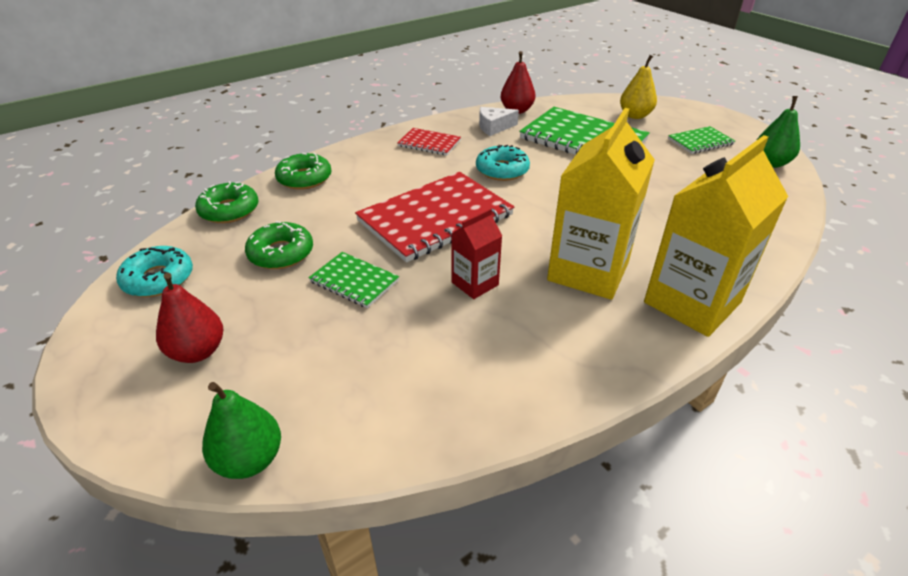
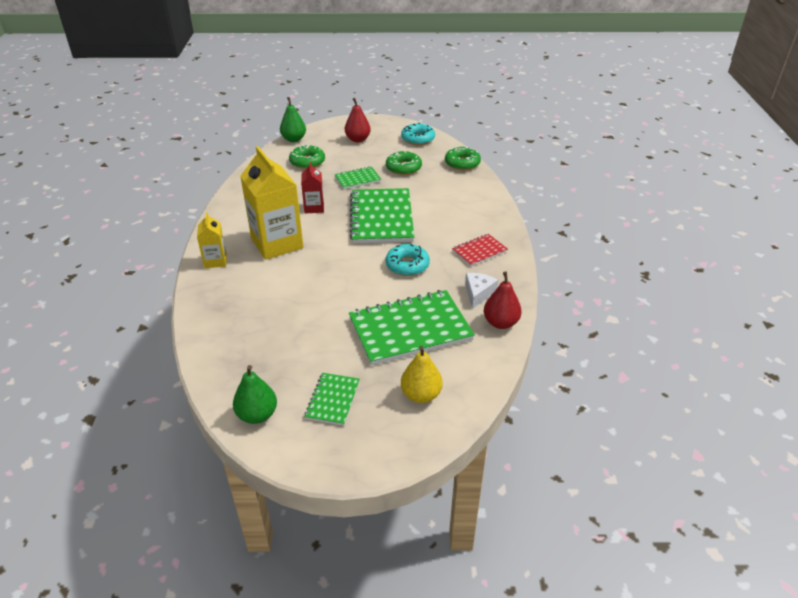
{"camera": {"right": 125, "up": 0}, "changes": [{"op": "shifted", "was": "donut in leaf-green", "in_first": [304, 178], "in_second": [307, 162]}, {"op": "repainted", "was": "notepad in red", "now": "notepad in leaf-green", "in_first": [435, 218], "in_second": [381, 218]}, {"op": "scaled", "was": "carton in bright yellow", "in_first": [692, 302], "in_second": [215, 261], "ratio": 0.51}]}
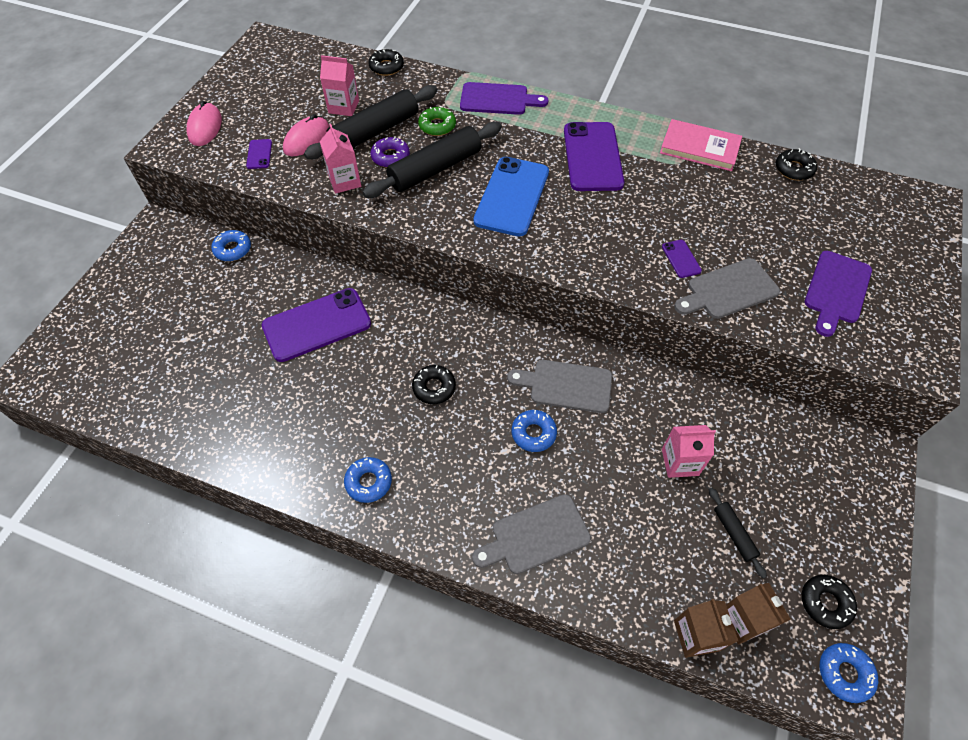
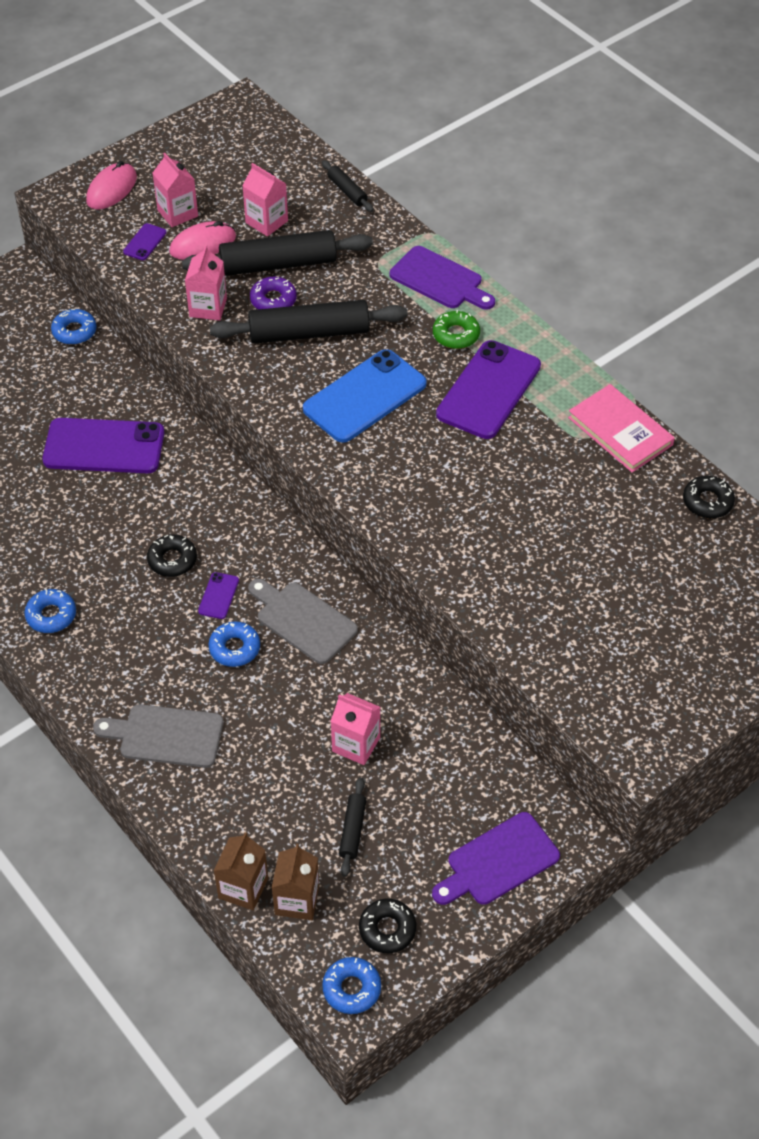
{"camera": {"right": 30, "up": -5}, "changes": [{"op": "gone", "was": "bread board in ash-grey", "in_first": [728, 290]}, {"op": "new", "now": "carton in rosy", "in_second": [177, 213]}, {"op": "shifted", "was": "donut in leaf-green", "in_first": [437, 126], "in_second": [456, 335]}, {"op": "shifted", "was": "smartphone in violet", "in_first": [681, 259], "in_second": [218, 596]}, {"op": "shifted", "was": "bread board in violet", "in_first": [836, 290], "in_second": [498, 861]}, {"op": "swapped", "was": "donut in black", "now": "dough roller in black", "in_first": [386, 67], "in_second": [347, 191]}]}
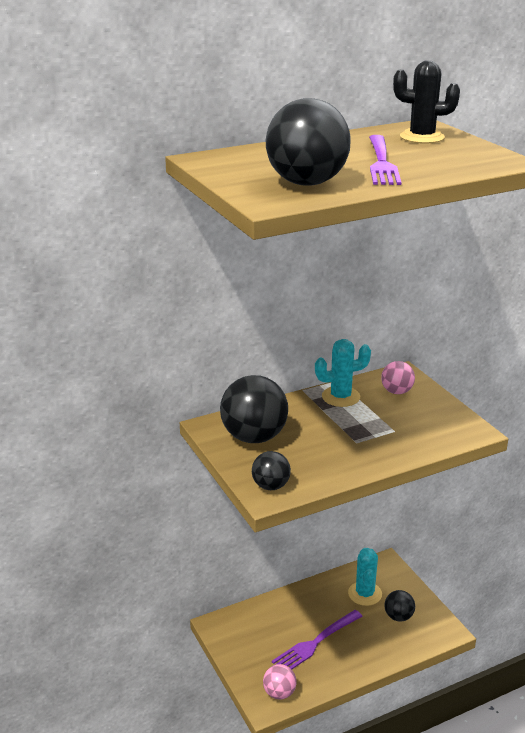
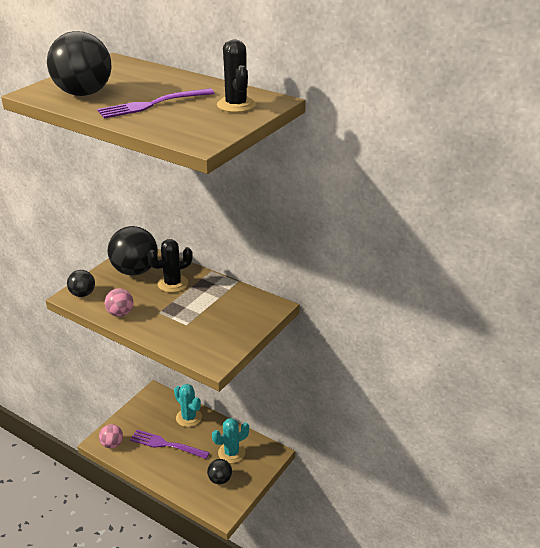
{"camera": {"right": 60, "up": 5}, "changes": [{"op": "new", "now": "prickly plant in black", "in_second": [173, 283]}, {"op": "shifted", "was": "prickly plant in teal", "in_first": [341, 397], "in_second": [189, 417]}, {"op": "shifted", "was": "play ball in rosy", "in_first": [396, 391], "in_second": [120, 313]}]}
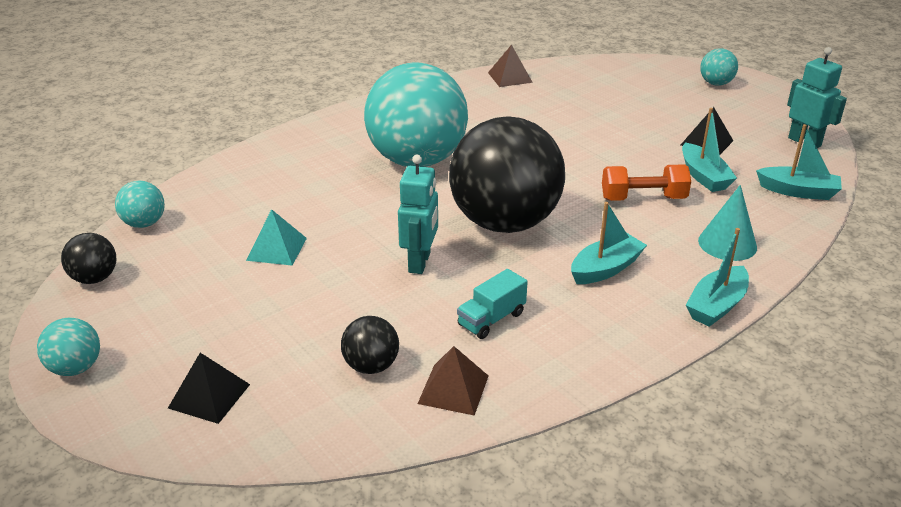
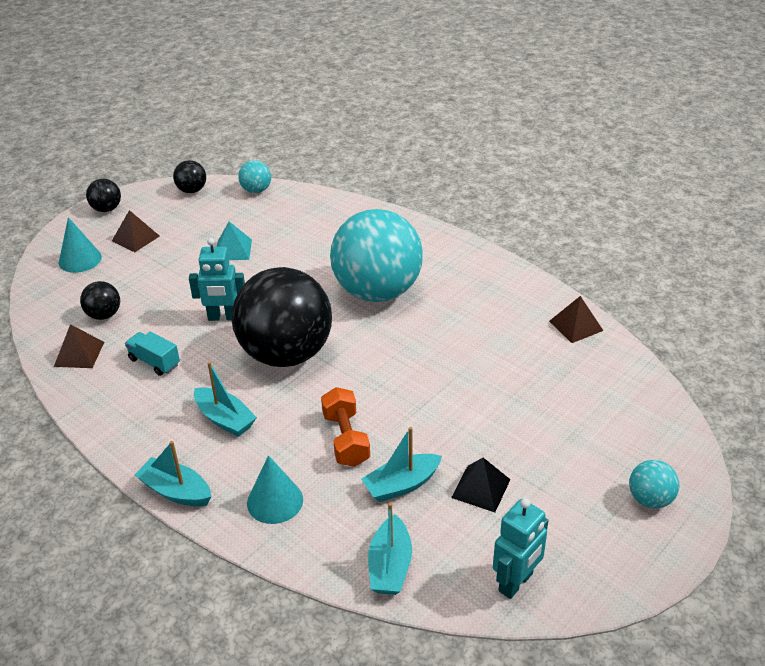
{"camera": {"right": 80, "up": 5}, "changes": [{"op": "new", "now": "solid pyramid in brown", "in_second": [135, 238]}, {"op": "swapped", "was": "solid pyramid in black", "now": "cone shape in teal", "in_first": [209, 396], "in_second": [80, 259]}, {"op": "repainted", "was": "play ball in teal", "now": "play ball in black", "in_first": [75, 368], "in_second": [107, 209]}]}
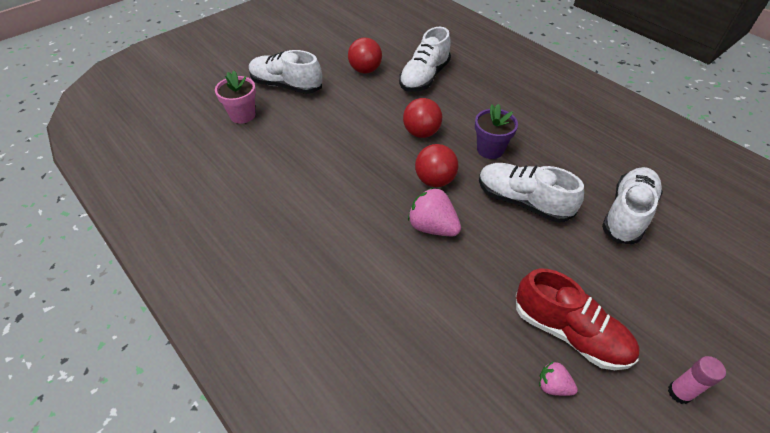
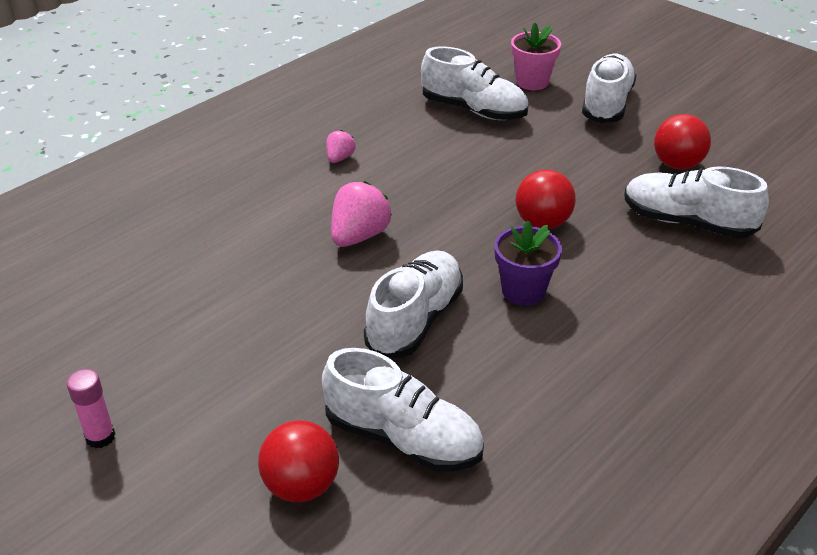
{"camera": {"right": 85, "up": -10}, "changes": [{"op": "gone", "was": "sneaker in red", "in_first": [569, 332]}, {"op": "new", "now": "sneaker in pure white", "in_second": [474, 110]}, {"op": "shifted", "was": "play ball in red", "in_first": [435, 180], "in_second": [301, 485]}, {"op": "shifted", "was": "toy strawberry in rosy", "in_first": [553, 386], "in_second": [340, 158]}]}
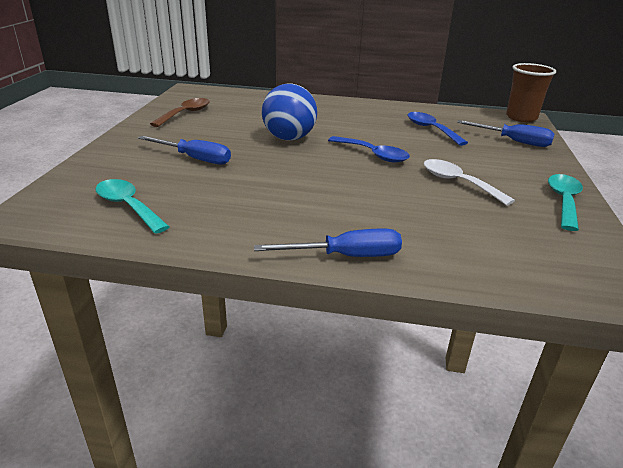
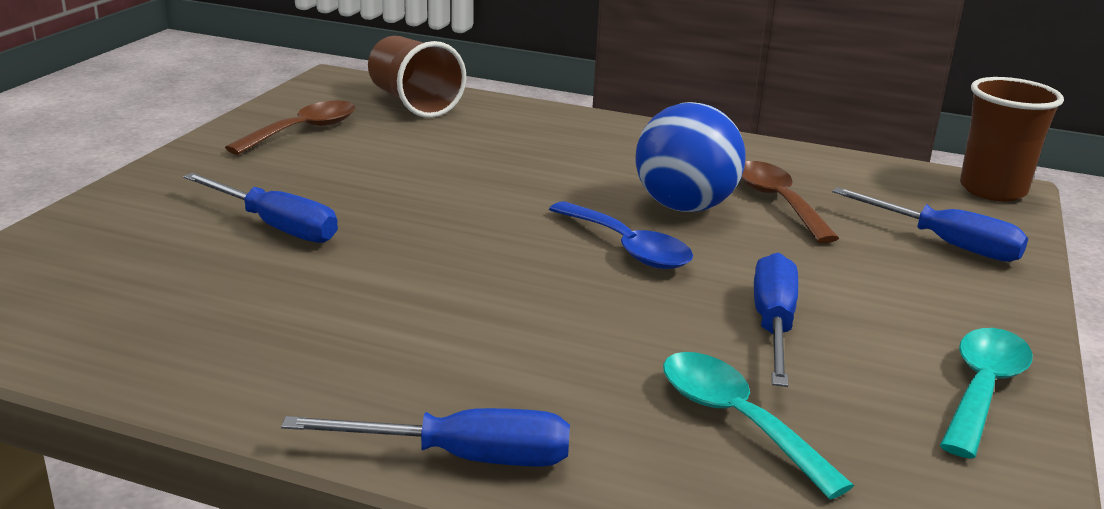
{"camera": {"right": 10, "up": -5}, "changes": [{"op": "new", "now": "cup in brown", "in_second": [413, 103]}, {"op": "shifted", "was": "teaspoon in teal", "in_first": [128, 206], "in_second": [736, 420]}, {"op": "shifted", "was": "play ball in blue", "in_first": [289, 138], "in_second": [684, 207]}, {"op": "swapped", "was": "teaspoon in pure white", "now": "flat screwdriver in blue", "in_first": [458, 183], "in_second": [773, 325]}, {"op": "repainted", "was": "teaspoon in blue", "now": "teaspoon in brown", "in_first": [431, 129], "in_second": [778, 202]}]}
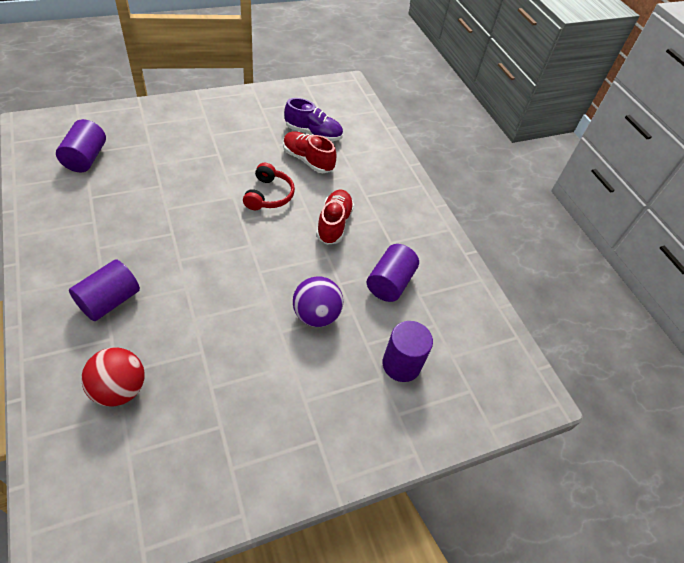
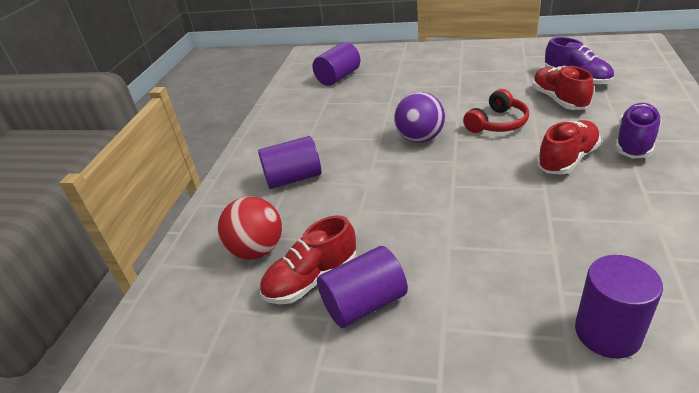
{"camera": {"right": 45, "up": -15}, "changes": [{"op": "new", "now": "sneaker in red", "in_second": [312, 279]}, {"op": "new", "now": "sneaker in violet", "in_second": [635, 142]}, {"op": "shifted", "was": "play ball in violet", "in_first": [316, 315], "in_second": [420, 138]}, {"op": "shifted", "was": "cylinder in violet", "in_first": [390, 283], "in_second": [364, 304]}]}
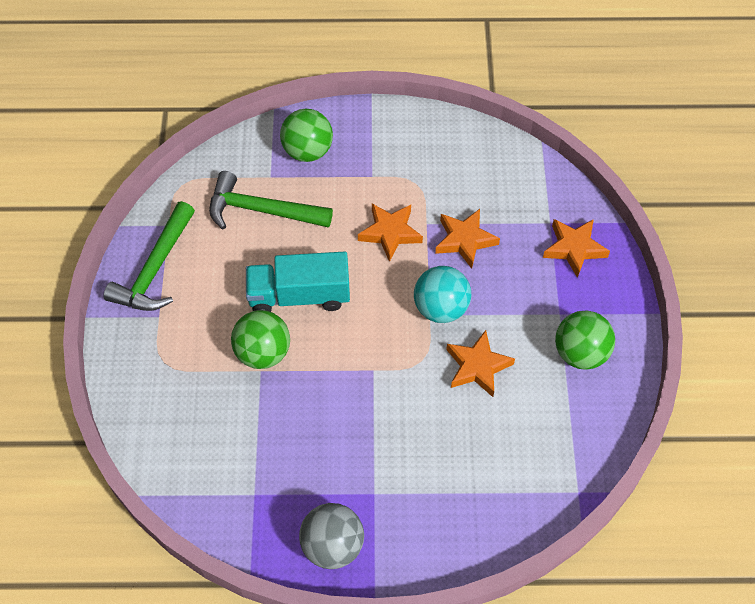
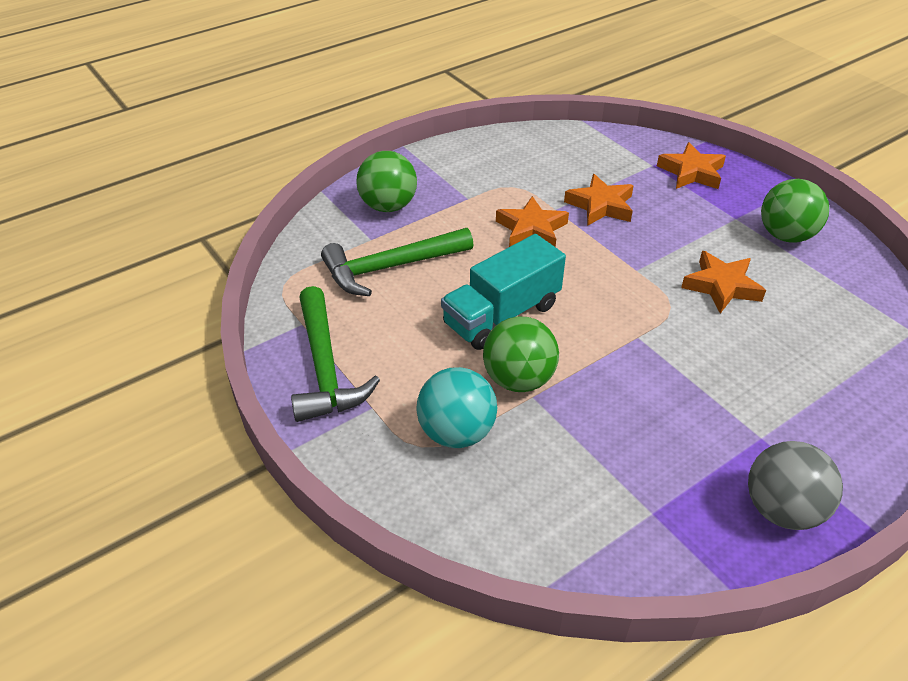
{"camera": {"right": -35, "up": -15}, "changes": [{"op": "shifted", "was": "play ball in teal", "in_first": [441, 308], "in_second": [456, 432]}]}
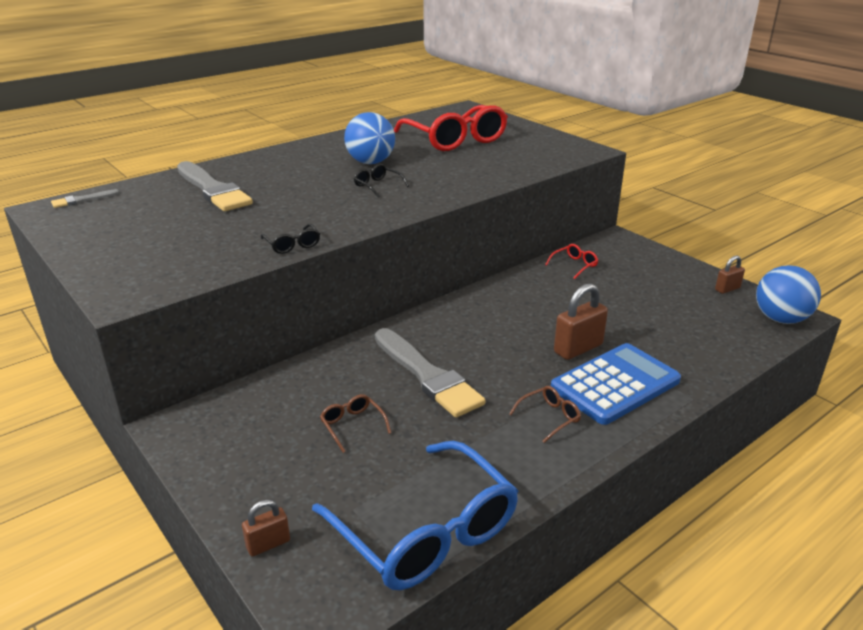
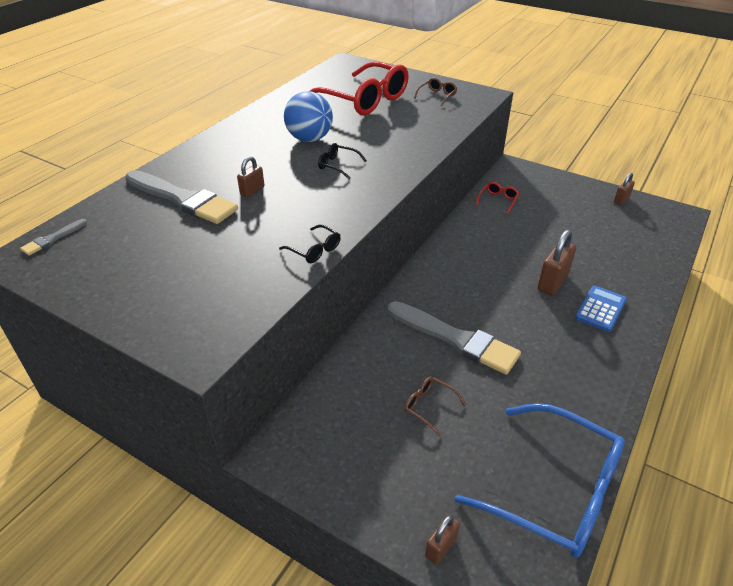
{"camera": {"right": -20, "up": 10}, "changes": [{"op": "gone", "was": "play ball in blue", "in_first": [780, 319]}, {"op": "new", "now": "small lock in brown", "in_second": [252, 191]}, {"op": "shifted", "was": "spectacles in brown", "in_first": [549, 417], "in_second": [437, 96]}, {"op": "scaled", "was": "adding machine in blue", "in_first": [615, 384], "in_second": [600, 309], "ratio": 0.58}]}
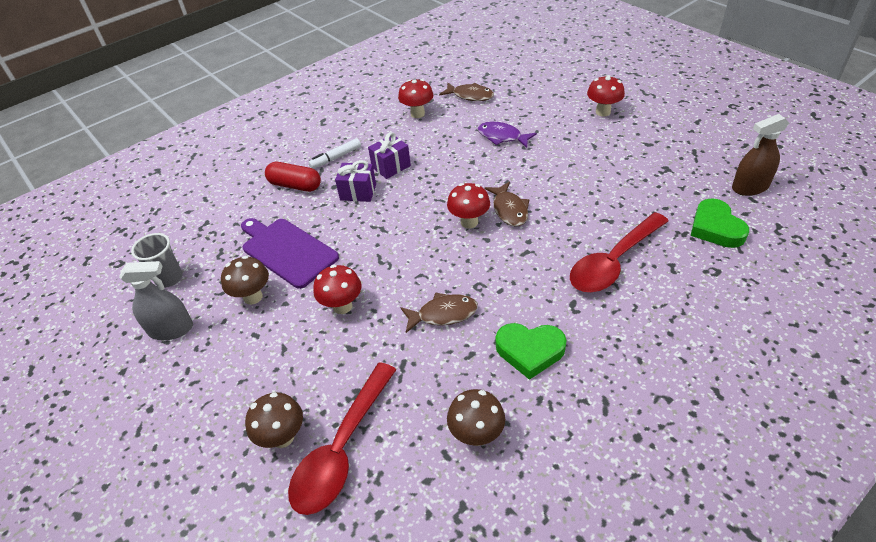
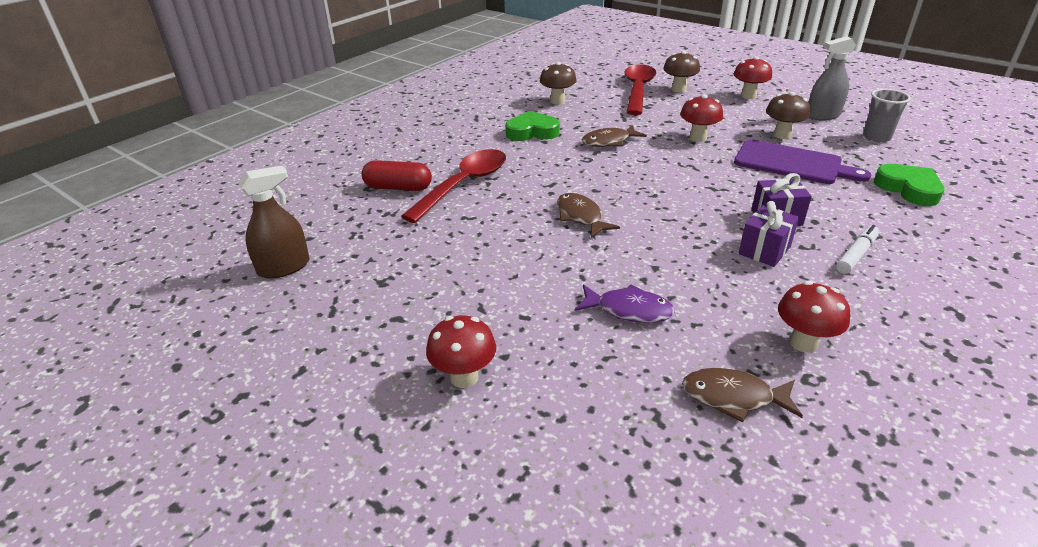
{"camera": {"right": 165, "up": -10}, "changes": [{"op": "shifted", "was": "capsule in red", "in_first": [295, 185], "in_second": [398, 188]}, {"op": "shifted", "was": "mushroom in red", "in_first": [469, 222], "in_second": [748, 96]}, {"op": "shifted", "was": "love heart in leaf-green", "in_first": [715, 228], "in_second": [908, 189]}]}
